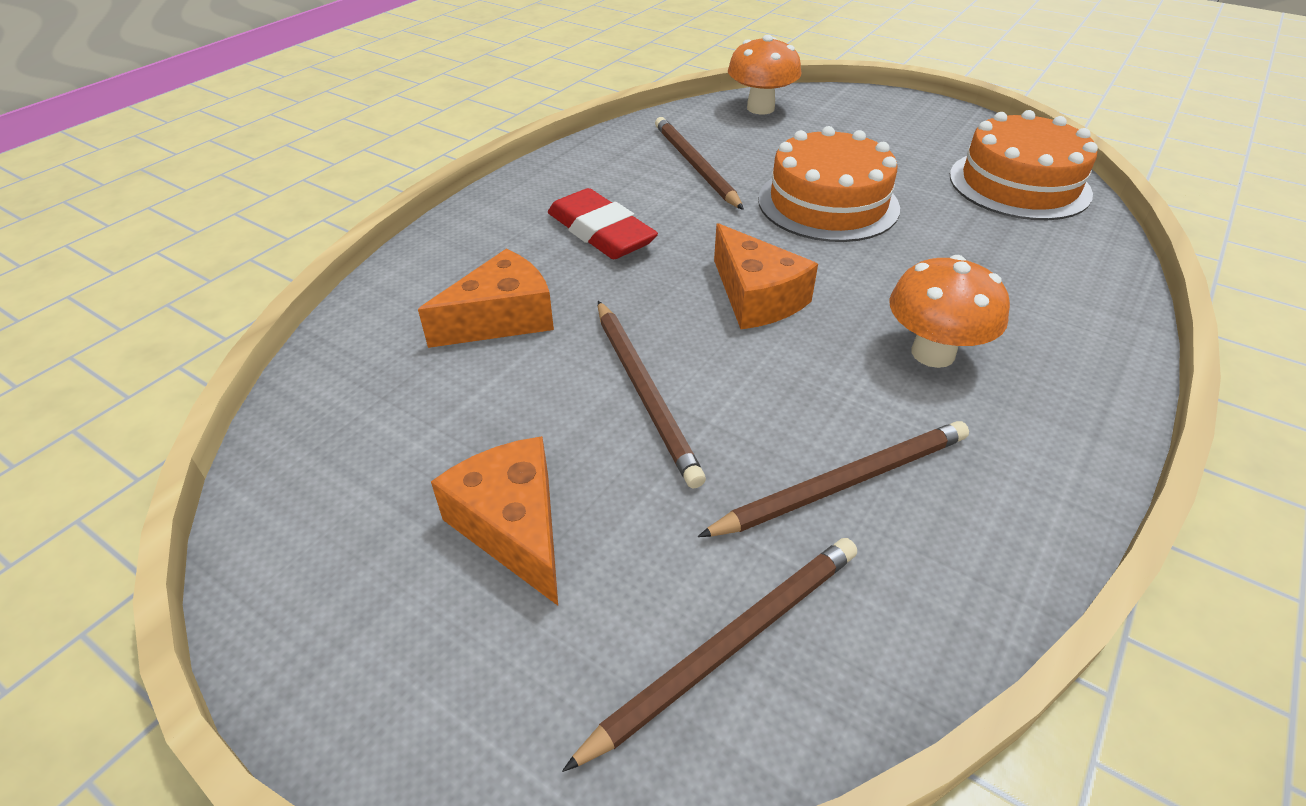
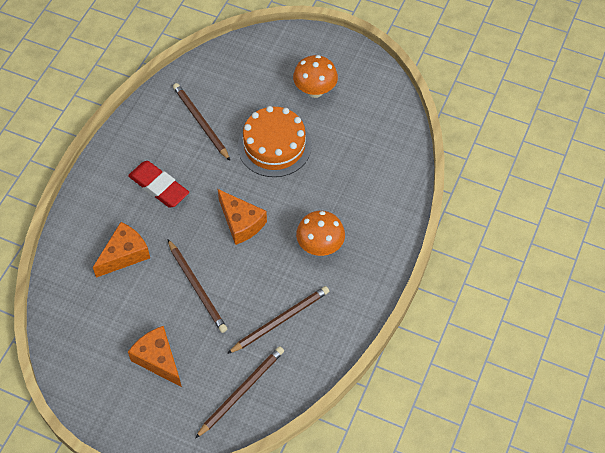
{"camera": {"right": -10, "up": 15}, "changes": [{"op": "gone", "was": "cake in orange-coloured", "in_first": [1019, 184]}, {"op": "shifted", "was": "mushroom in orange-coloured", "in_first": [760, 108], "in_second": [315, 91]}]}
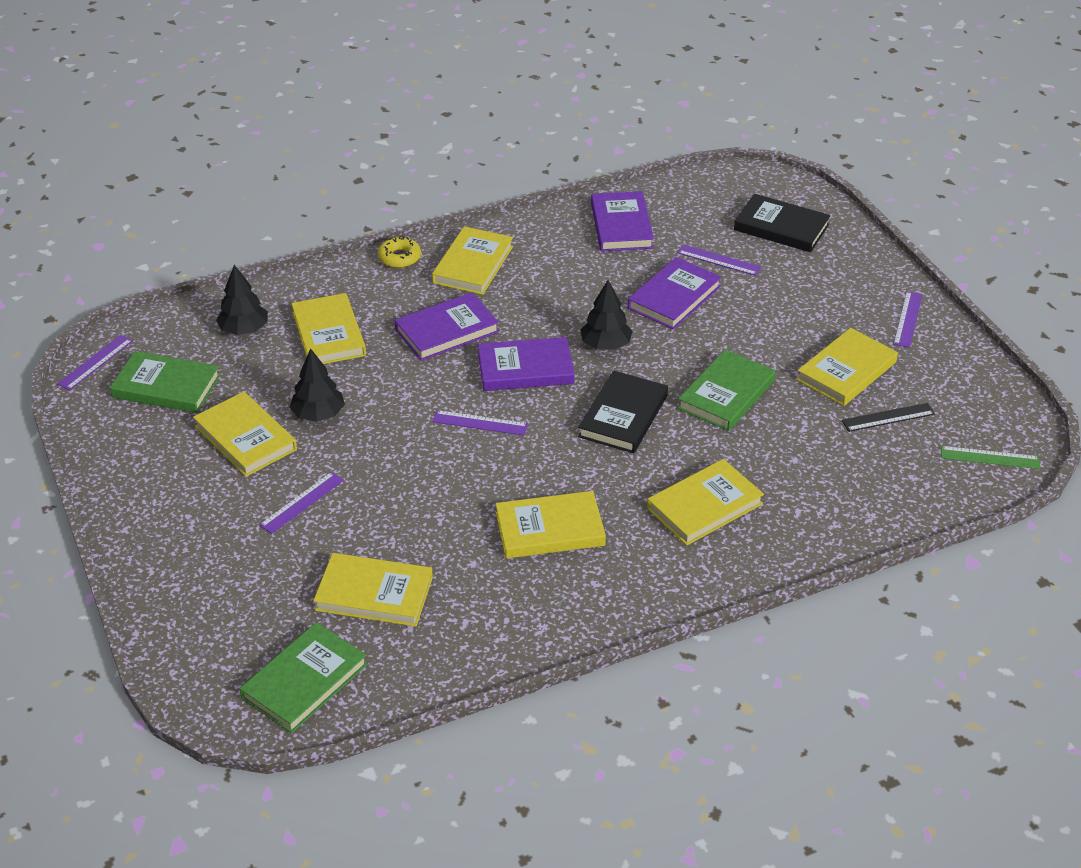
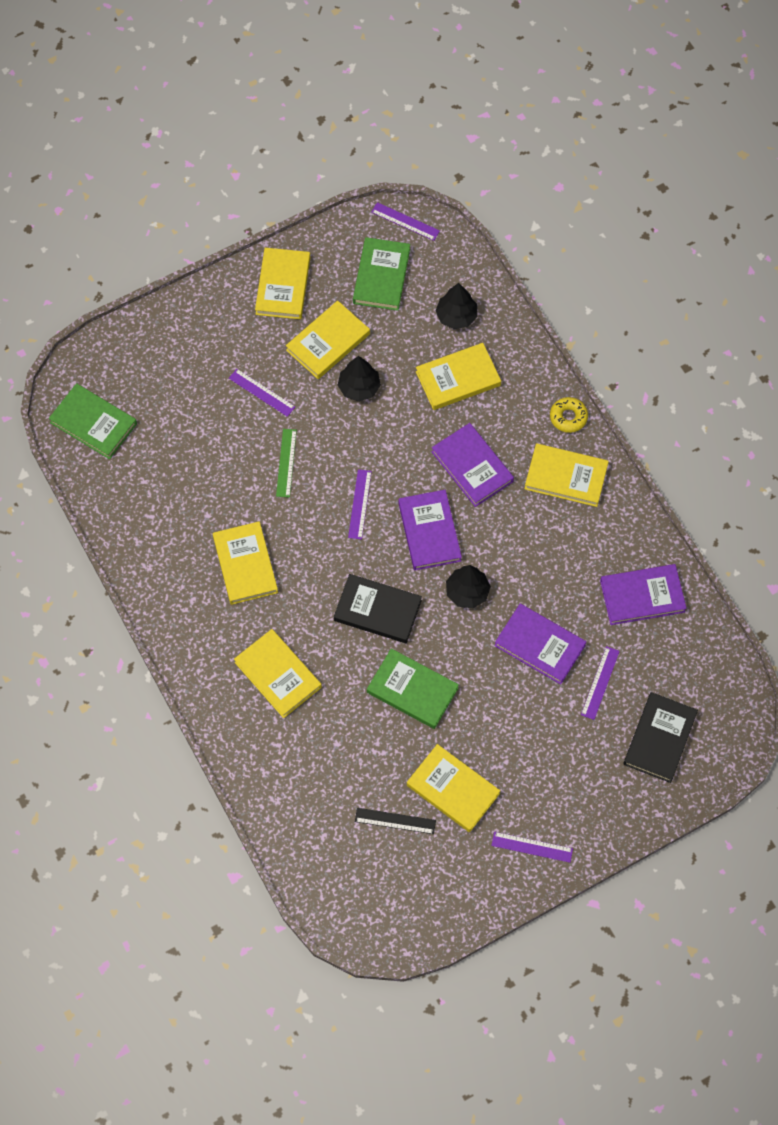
{"camera": {"right": 85, "up": 25}, "changes": [{"op": "shifted", "was": "hardback in bright yellow", "in_first": [374, 594], "in_second": [283, 286]}, {"op": "shifted", "was": "ruler in leaf-green", "in_first": [990, 457], "in_second": [286, 463]}, {"op": "rotated", "was": "ruler in black", "in_first": [888, 417], "in_second": [395, 821], "clockwise": -60}]}
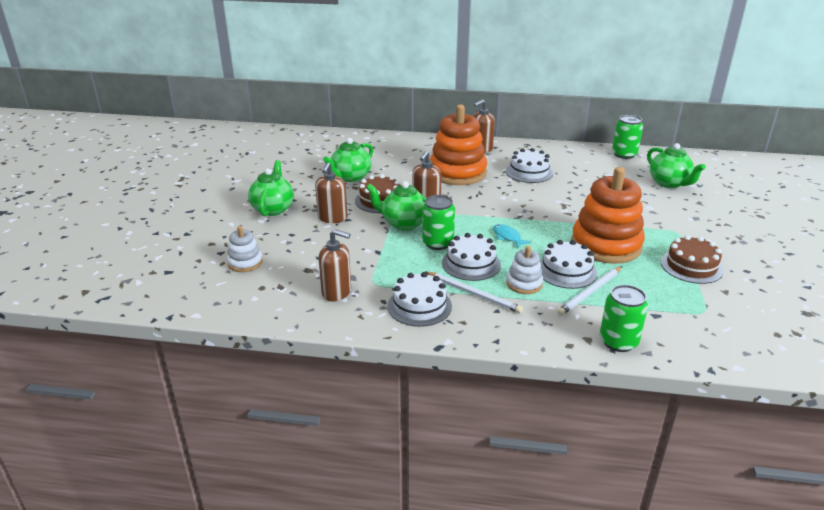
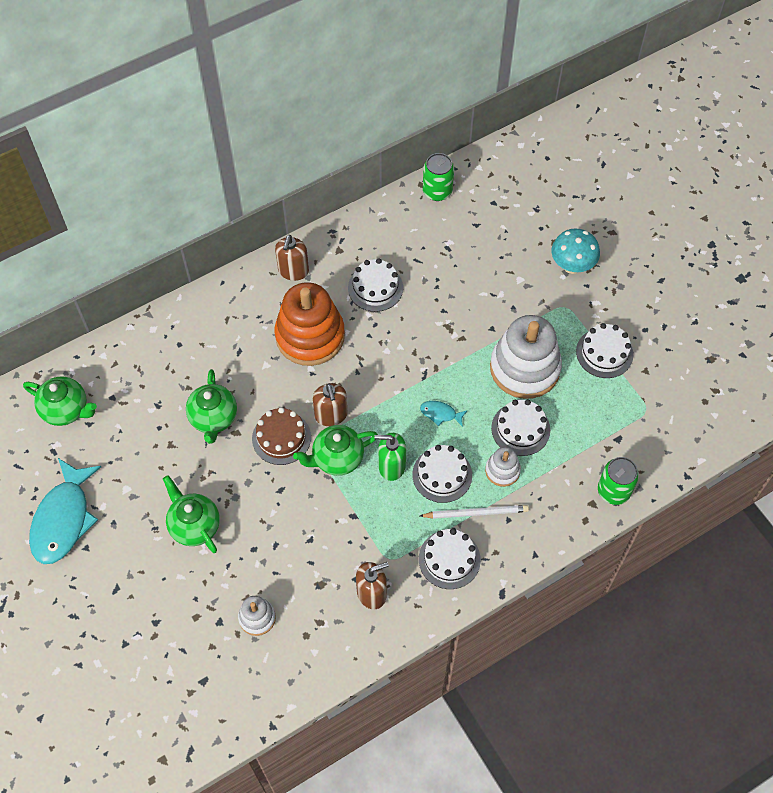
{"camera": {"right": -40, "up": 30}, "changes": [{"op": "gone", "was": "soap pump in brown", "in_first": [332, 218]}, {"op": "gone", "was": "lead pencil in pure white", "in_first": [590, 292]}, {"op": "new", "now": "toy fish in teal", "in_second": [64, 519]}, {"op": "new", "now": "mushroom in teal", "in_second": [572, 266]}, {"op": "shifted", "was": "teapot in leaf-green", "in_first": [669, 183], "in_second": [66, 410]}, {"op": "swapped", "was": "can in leaf-green", "now": "soap pump in leaf-green", "in_first": [437, 243], "in_second": [391, 466]}, {"op": "repainted", "was": "ring stacker in orange-coloured", "now": "ring stacker in pure white", "in_first": [606, 245], "in_second": [524, 368]}, {"op": "repainted", "was": "cake in brown", "now": "cake in pure white", "in_first": [691, 266], "in_second": [604, 353]}]}
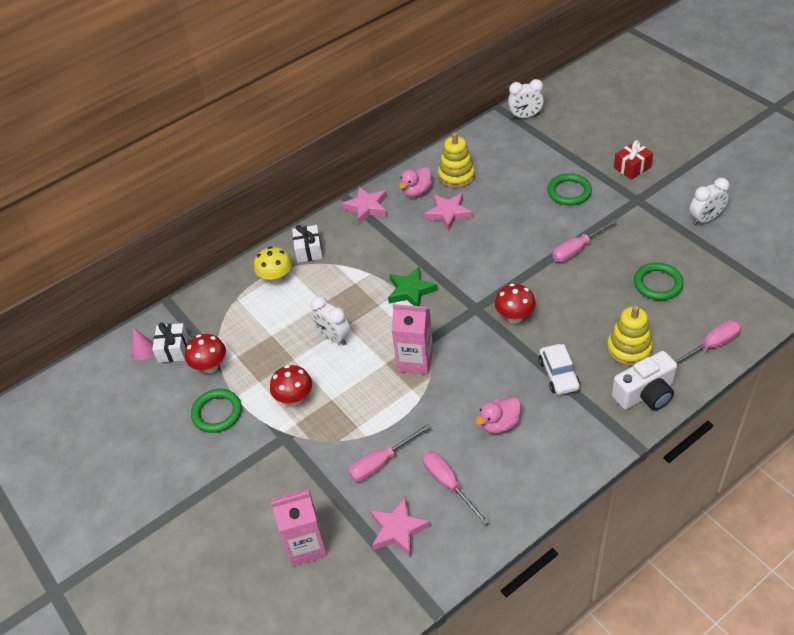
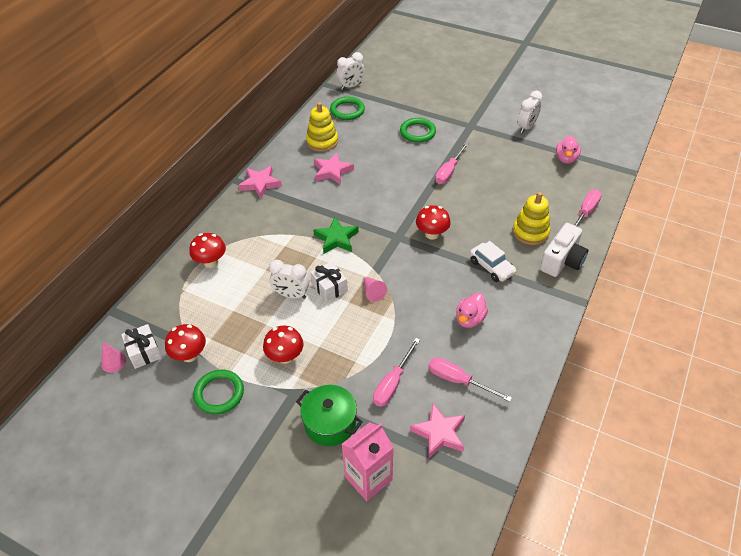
{"camera": {"right": -30, "up": 0}, "changes": [{"op": "gone", "was": "present in red", "in_first": [632, 167]}, {"op": "new", "now": "pot in leaf-green", "in_second": [330, 423]}, {"op": "shifted", "was": "present in pure white", "in_first": [309, 250], "in_second": [329, 287]}, {"op": "shifted", "was": "toy duck in rosy", "in_first": [416, 191], "in_second": [566, 159]}, {"op": "shifted", "was": "torus in leaf-green", "in_first": [658, 284], "in_second": [347, 110]}, {"op": "swapped", "was": "carton in rosy", "now": "cone shape in rosy", "in_first": [415, 360], "in_second": [372, 292]}, {"op": "repainted", "was": "mushroom in bright yellow", "now": "mushroom in red", "in_first": [276, 278], "in_second": [211, 262]}]}
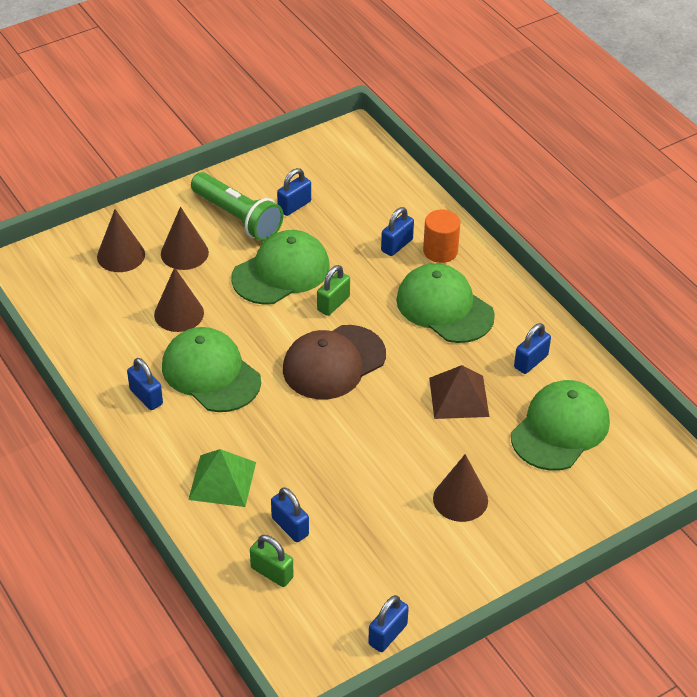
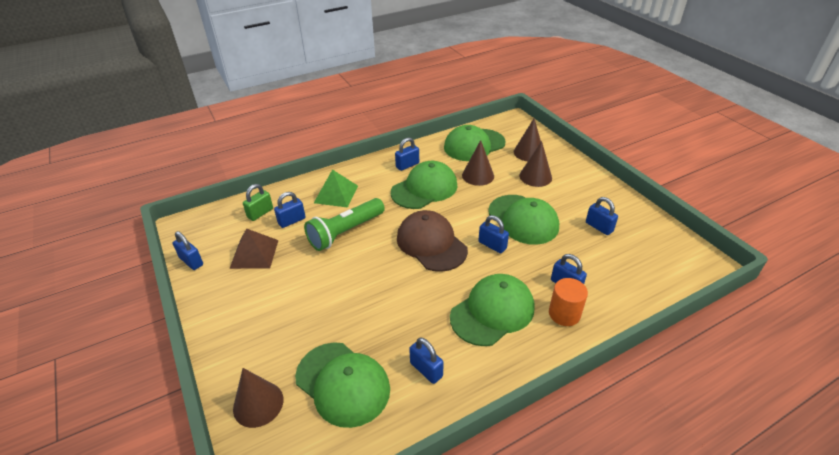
{"camera": {"right": 95, "up": -5}, "changes": [{"op": "new", "now": "cap in leaf-green", "in_second": [474, 145]}, {"op": "shifted", "was": "flashlight in leaf-green", "in_first": [237, 217], "in_second": [345, 232]}, {"op": "shifted", "was": "solid pyramid in brown", "in_first": [459, 397], "in_second": [254, 254]}, {"op": "shifted", "was": "cone shape in brown", "in_first": [460, 499], "in_second": [258, 404]}, {"op": "repainted", "was": "small lock in leaf-green", "now": "small lock in blue", "in_first": [333, 303], "in_second": [492, 245]}]}
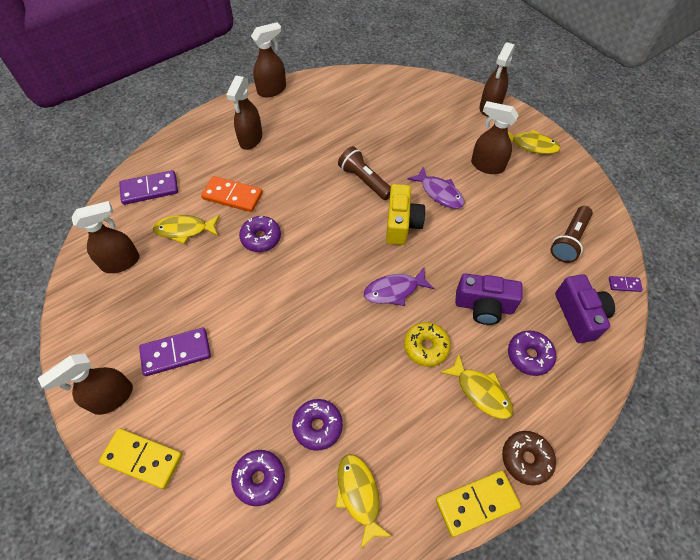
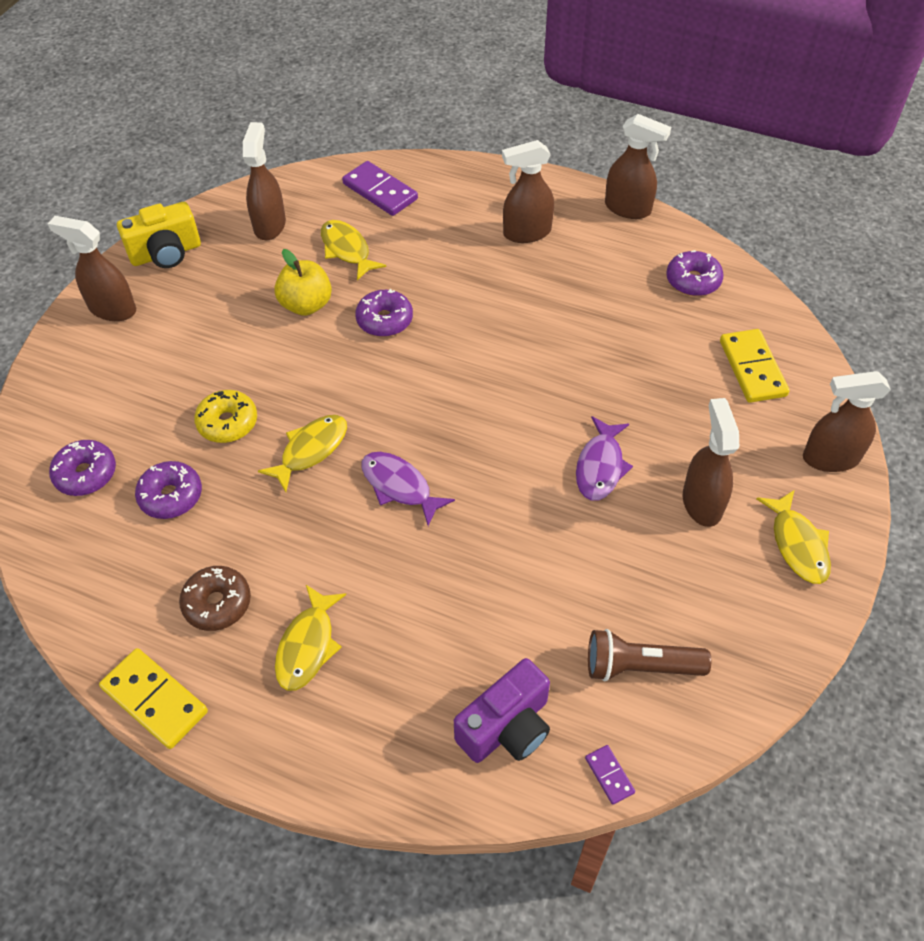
{"camera": {"right": 60, "up": -5}, "changes": [{"op": "gone", "was": "domino in violet", "in_first": [176, 353]}, {"op": "gone", "was": "domino in orange-coloured", "in_first": [232, 196]}, {"op": "gone", "was": "flashlight in brown", "in_first": [364, 180]}, {"op": "gone", "was": "camera in violet", "in_first": [483, 306]}, {"op": "new", "now": "toy apple in bright yellow", "in_second": [306, 305]}, {"op": "shifted", "was": "domino in bright yellow", "in_first": [142, 458], "in_second": [752, 368]}, {"op": "shifted", "was": "toy fish in bright yellow", "in_first": [359, 495], "in_second": [311, 450]}, {"op": "shifted", "was": "camera in bright yellow", "in_first": [401, 224], "in_second": [166, 253]}, {"op": "shifted", "was": "donut in bright yellow", "in_first": [426, 347], "in_second": [228, 423]}, {"op": "shifted", "was": "donut in brown", "in_first": [526, 459], "in_second": [217, 603]}, {"op": "shifted", "was": "donut in violet", "in_first": [529, 355], "in_second": [693, 281]}, {"op": "rotated", "was": "spray bottle in brown", "in_first": [121, 262], "in_second": [270, 225], "clockwise": -120}]}
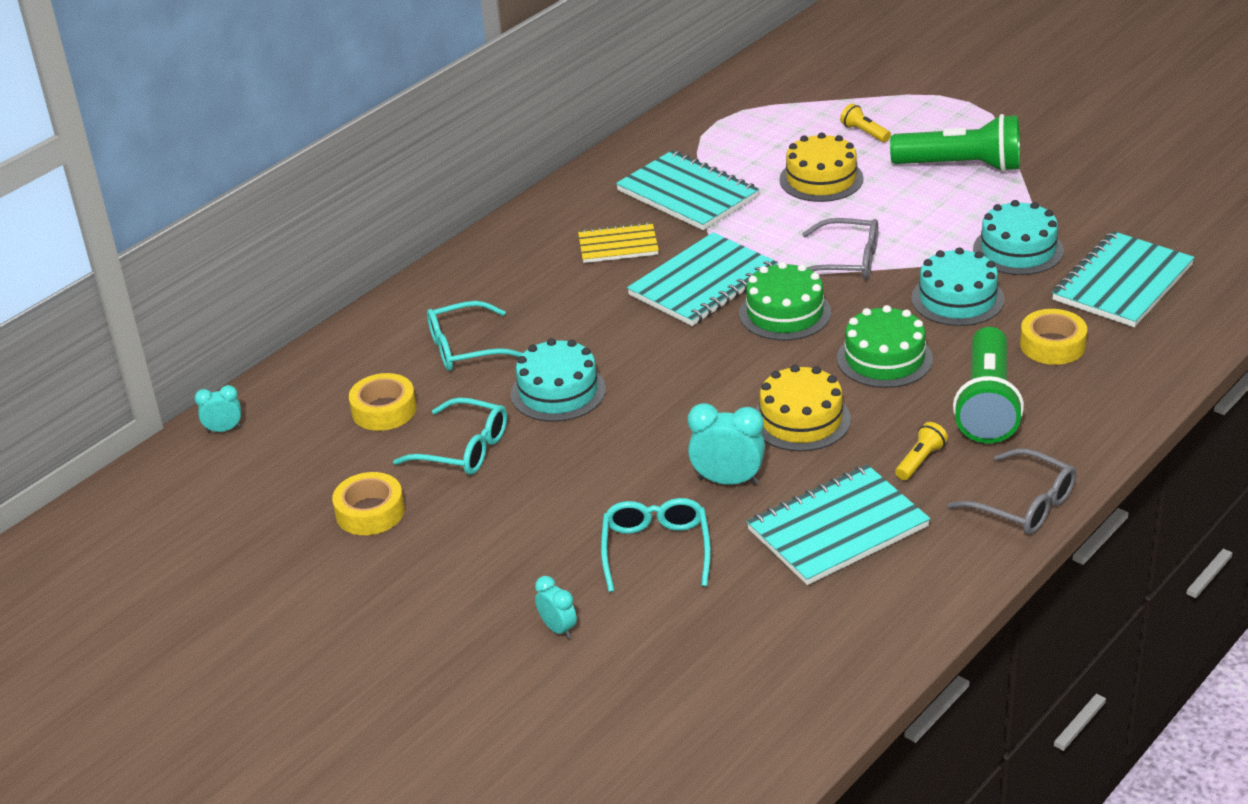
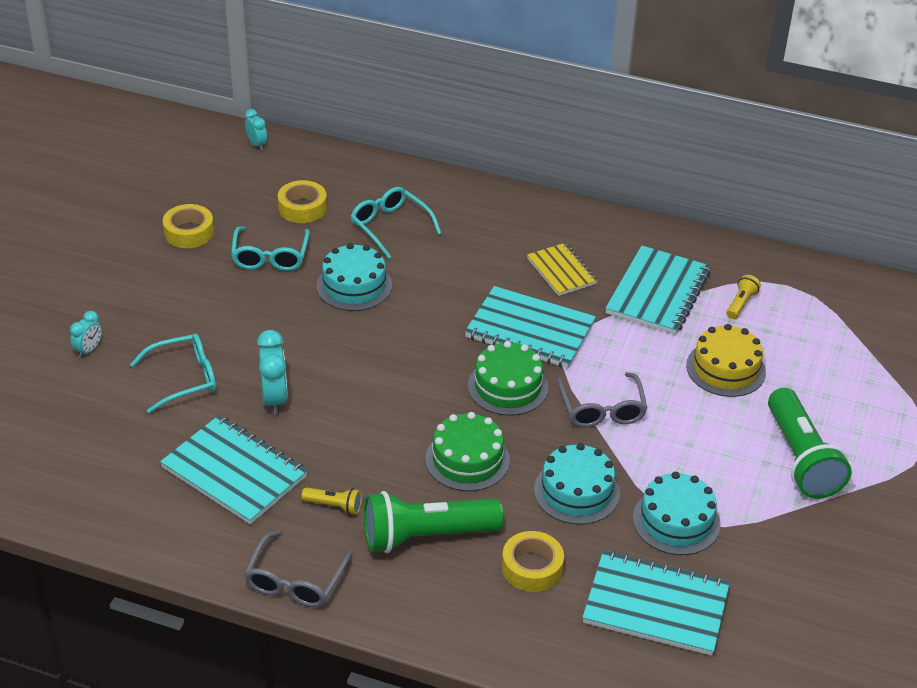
{"camera": {"right": 65, "up": 5}, "changes": [{"op": "gone", "was": "cake in bright yellow", "in_first": [801, 420]}, {"op": "shifted", "was": "flashlight in bright yellow", "in_first": [864, 133], "in_second": [740, 304]}]}
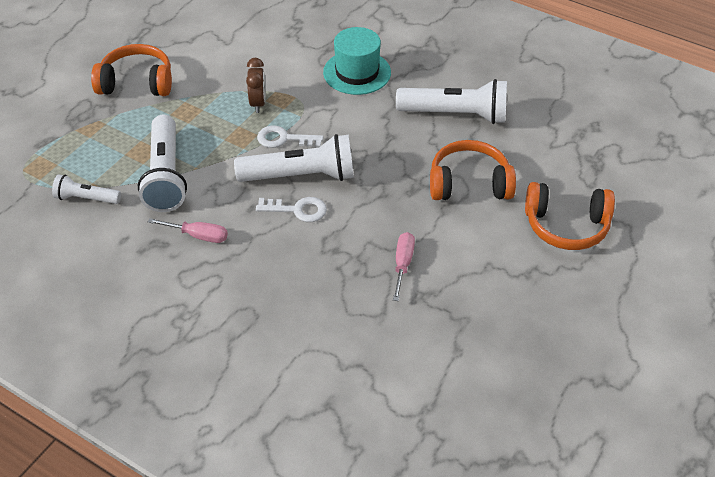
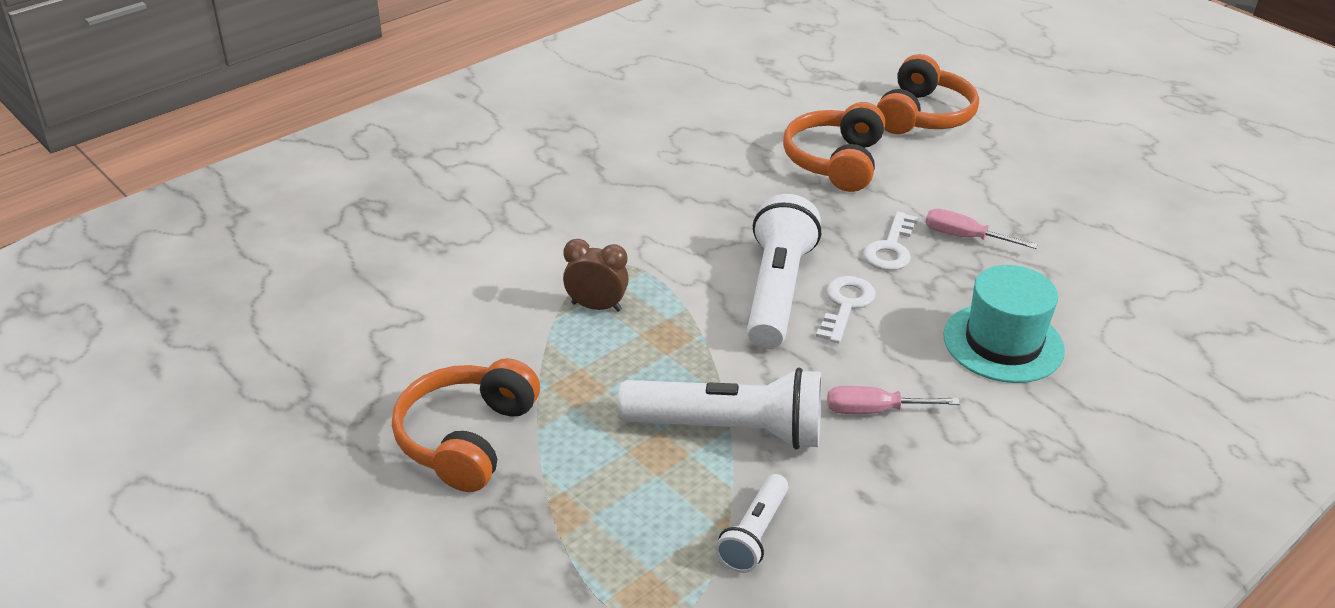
{"camera": {"right": -75, "up": -10}, "changes": [{"op": "gone", "was": "flashlight in pure white", "in_first": [455, 114]}, {"op": "shifted", "was": "door key in pure white", "in_first": [284, 139], "in_second": [890, 248]}, {"op": "shifted", "was": "hat in teal", "in_first": [357, 72], "in_second": [1003, 343]}, {"op": "rotated", "was": "flat screwdriver in rosy", "in_first": [198, 235], "in_second": [875, 410], "clockwise": -120}]}
